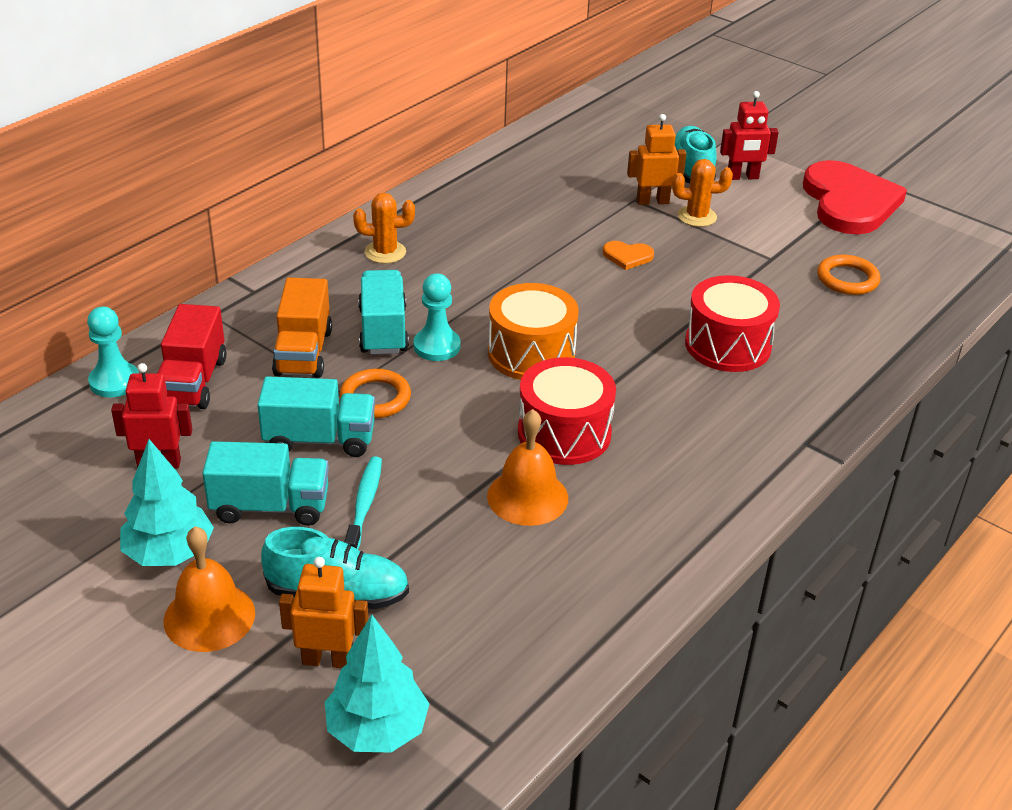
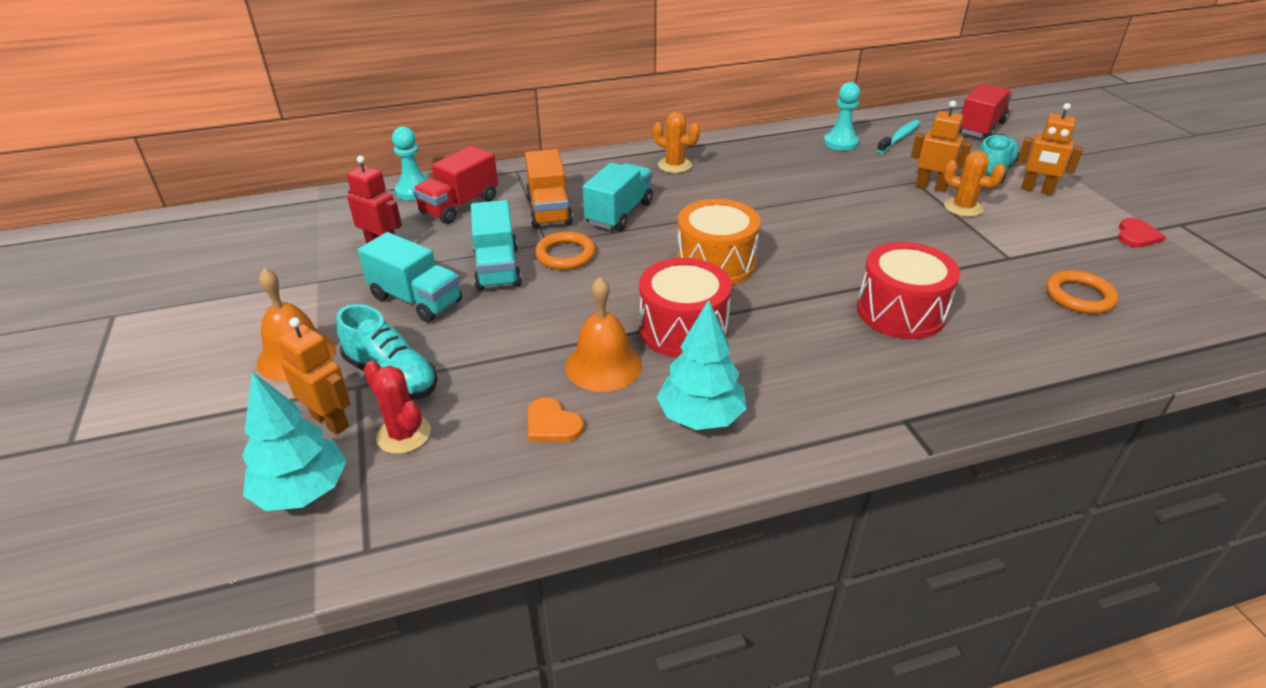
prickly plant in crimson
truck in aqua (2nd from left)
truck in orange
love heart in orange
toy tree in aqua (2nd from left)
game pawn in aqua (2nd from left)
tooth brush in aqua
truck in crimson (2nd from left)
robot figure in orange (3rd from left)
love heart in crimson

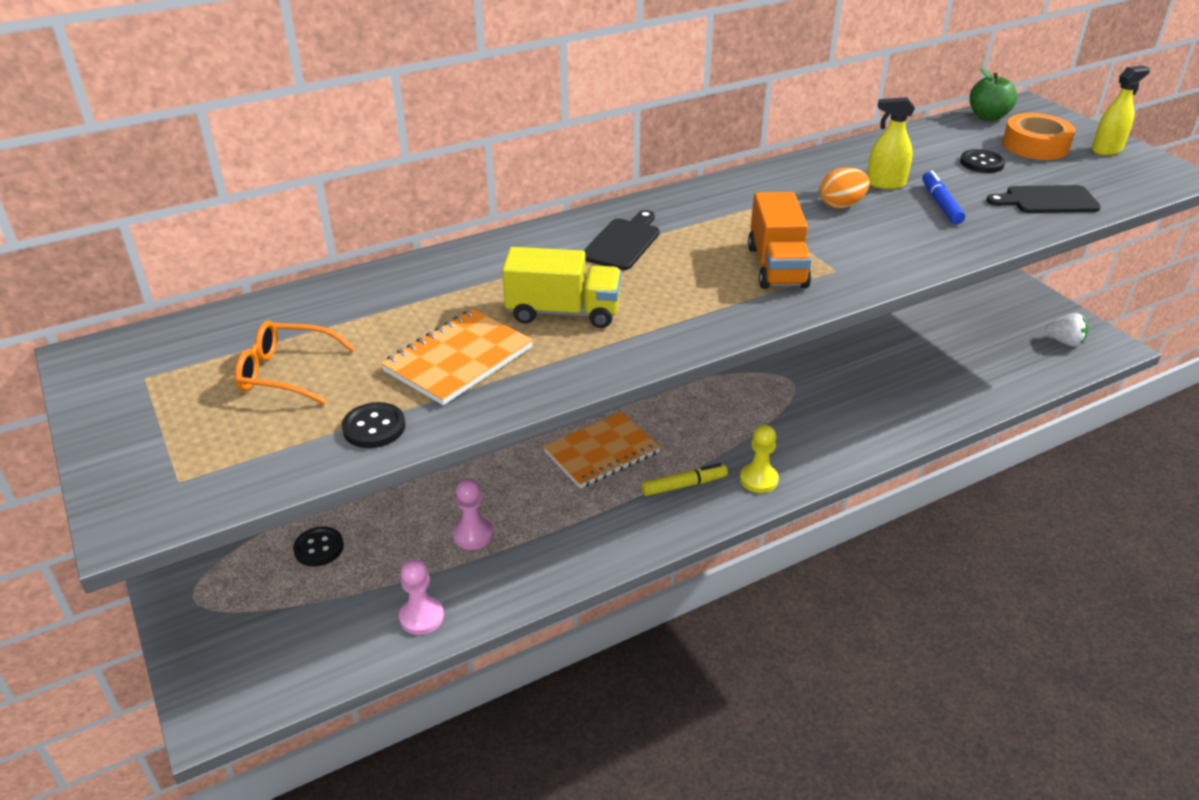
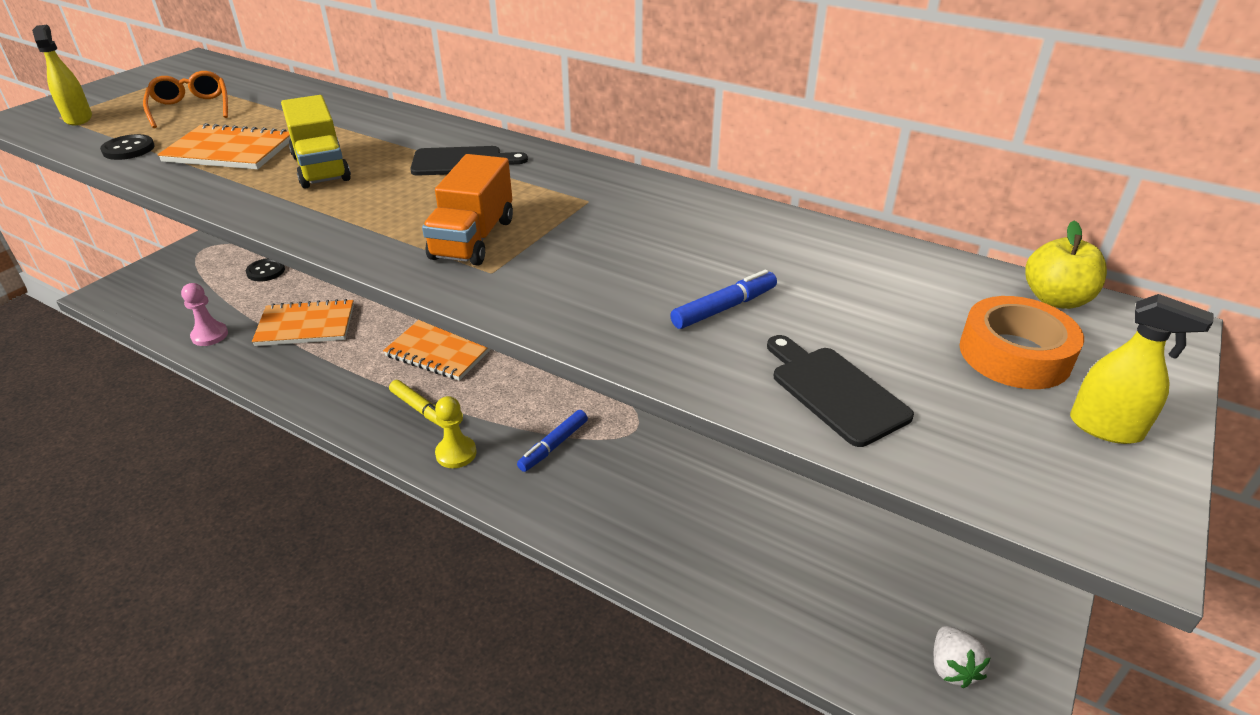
spray cleaner in bright yellow (1st from left)
notepad in orange (2nd from left)
truck in orange
felt pen in royal blue (1st from left)
apple fruit in bright yellow
toy egg in orange
sewing button in black (3rd from left in the first image)

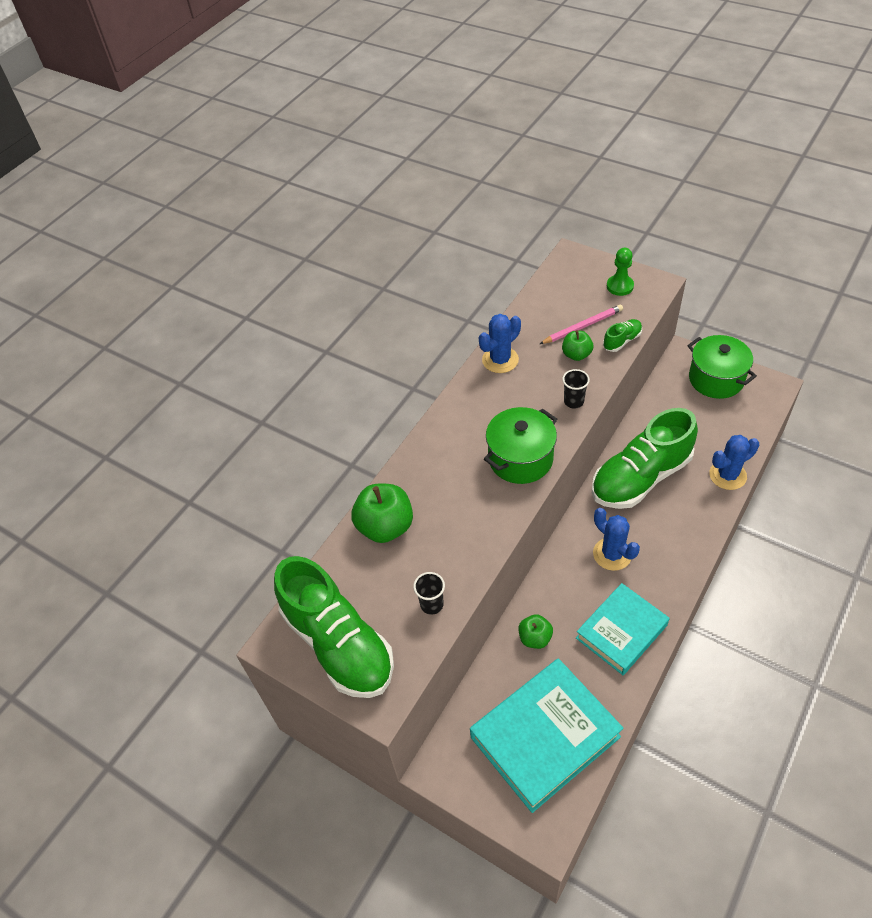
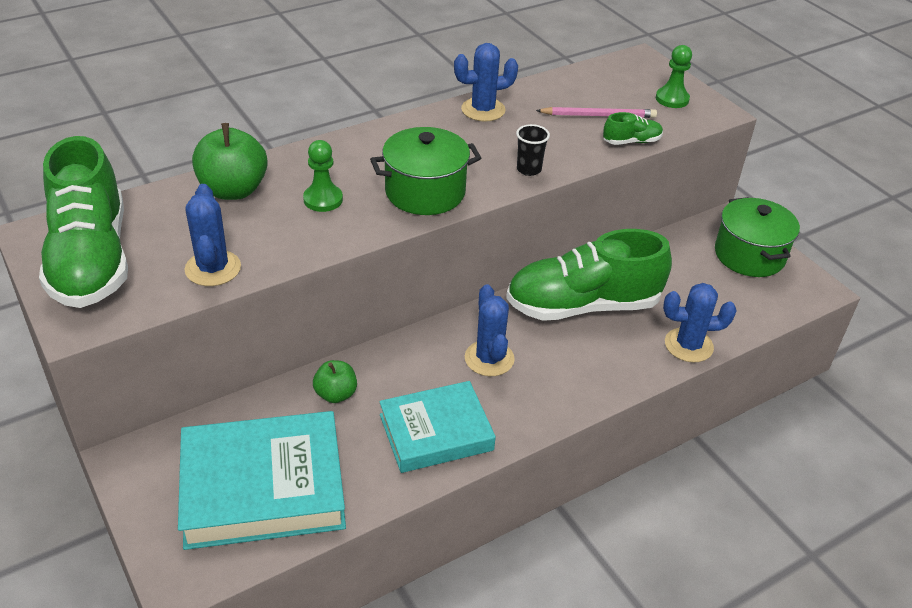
prickly plant in royal blue (1st from left)
game pawn in emerald (1st from left)
apple fruit in emerald (3rd from left in the first image)

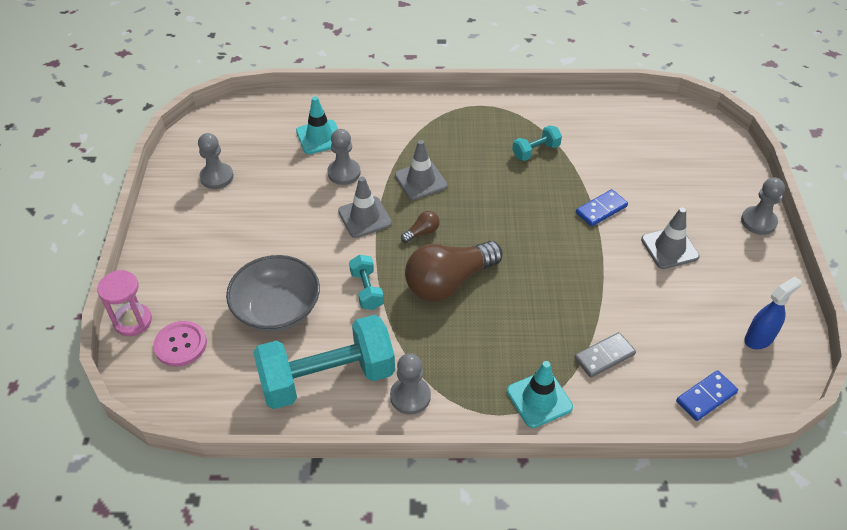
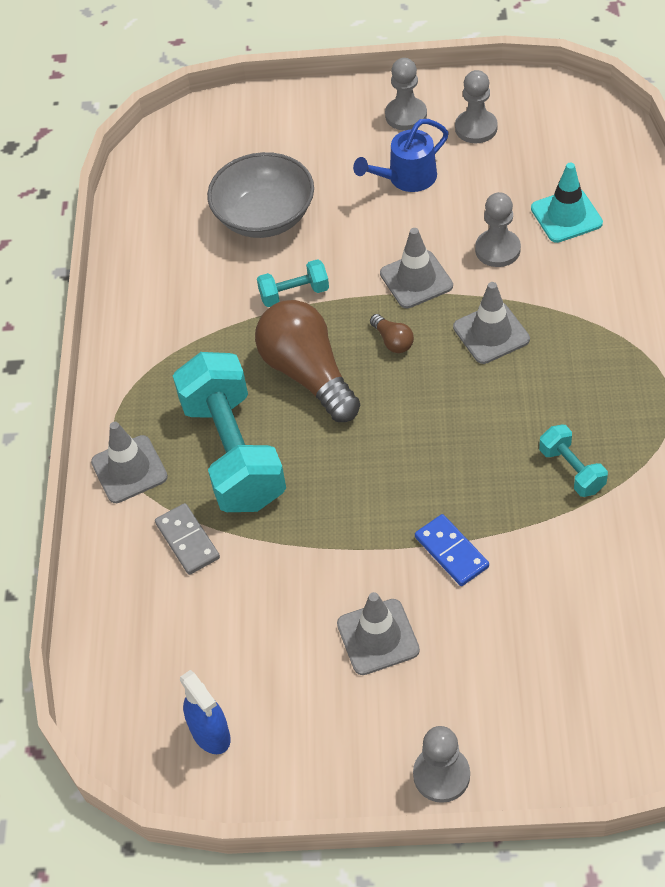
road cone in grey (1st from left)
free weight in aqua (1st from left)
watering pot in royal blue
game pawn in grey (1st from left)
hourglass in pink
sewing button in pink
domino in royal blue (2nd from left in the first image)

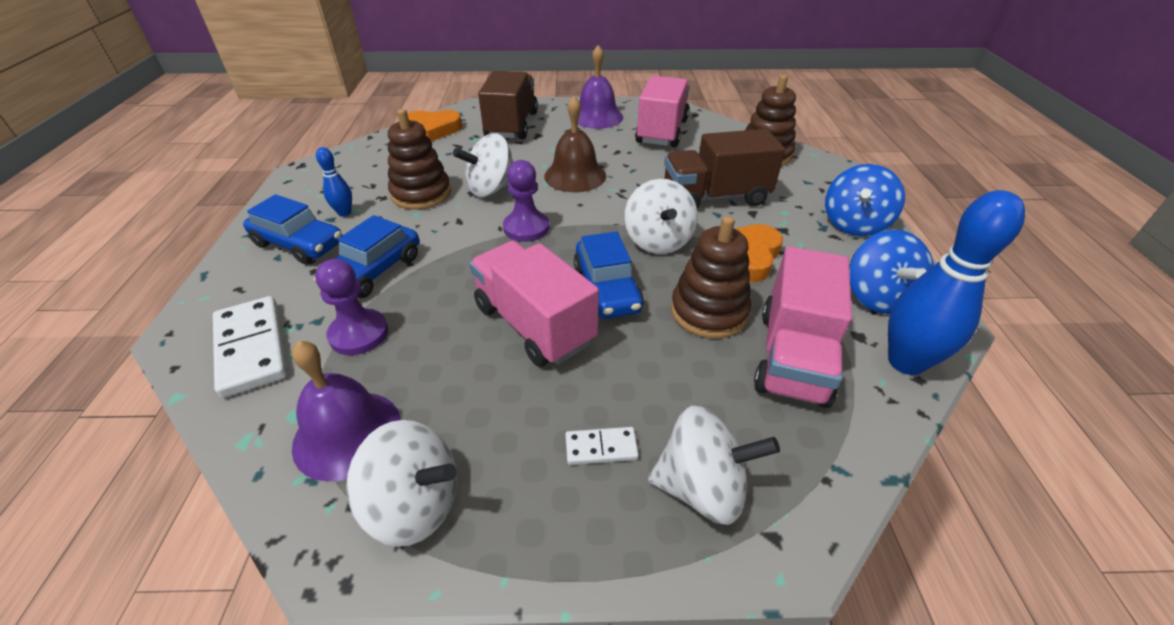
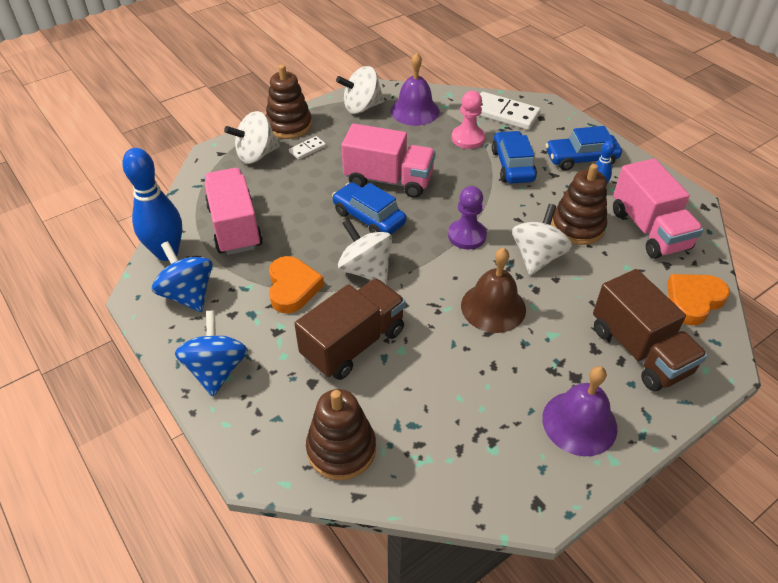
ring stacker in dark brown (1st from left)
game pawn in pink
truck in pink (3rd from left)

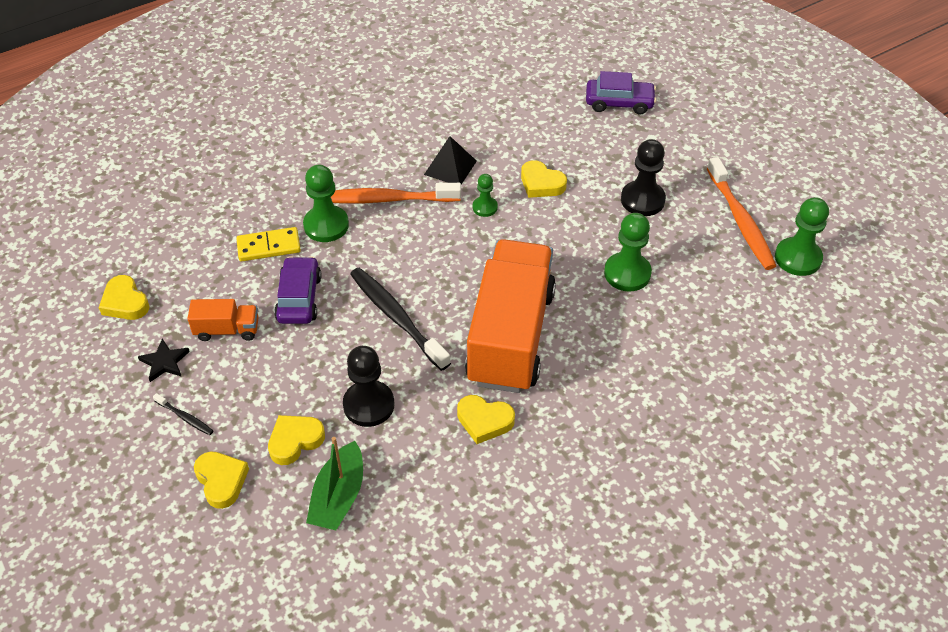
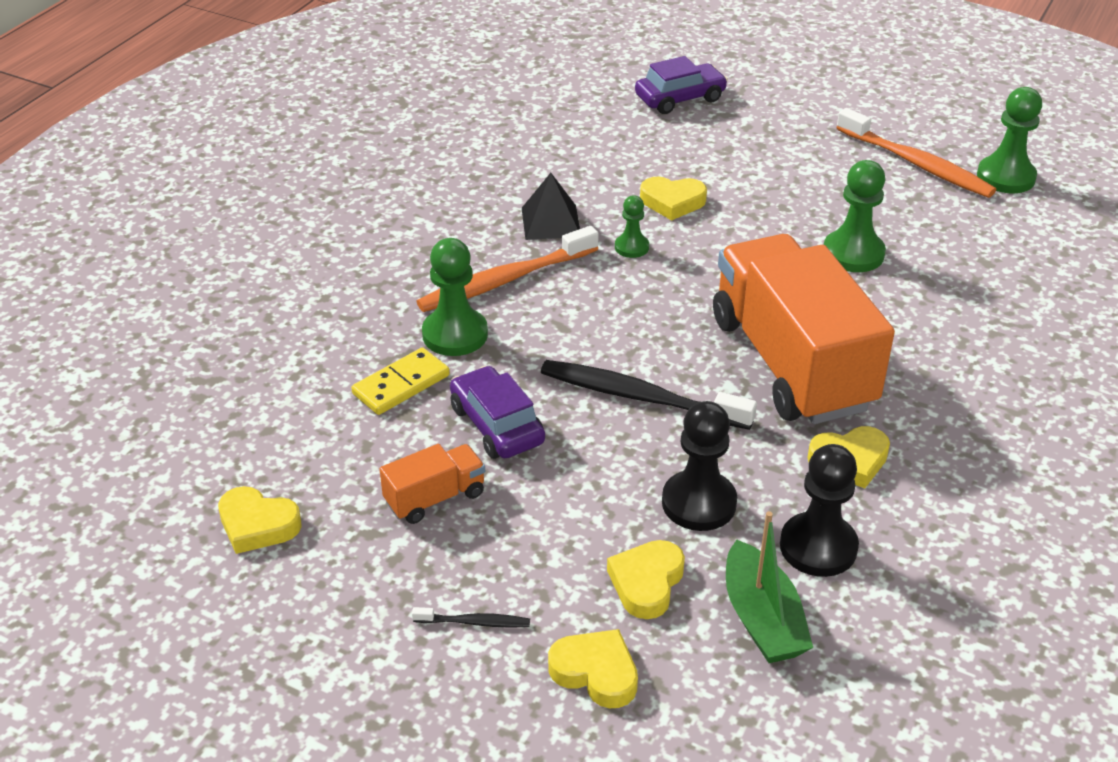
game pawn in black (2nd from left)
five-pointed star in black

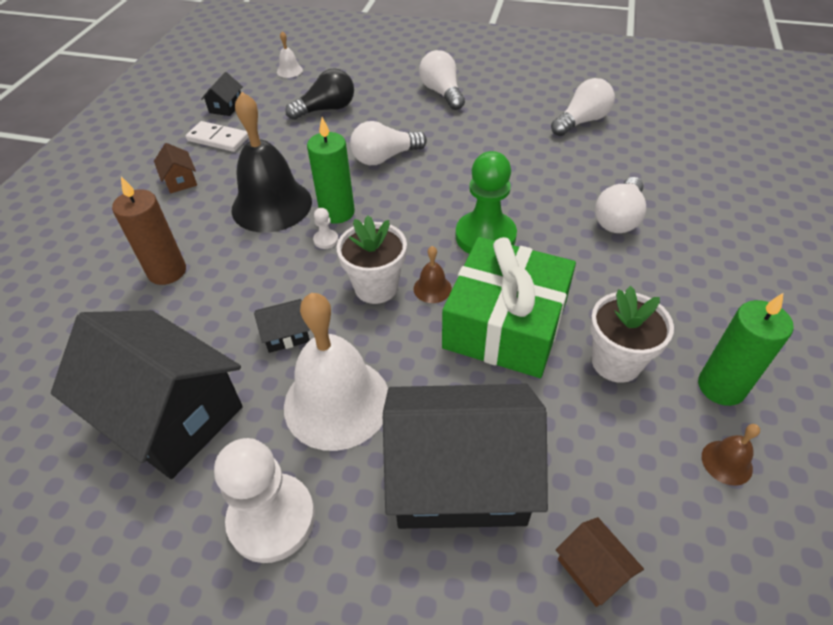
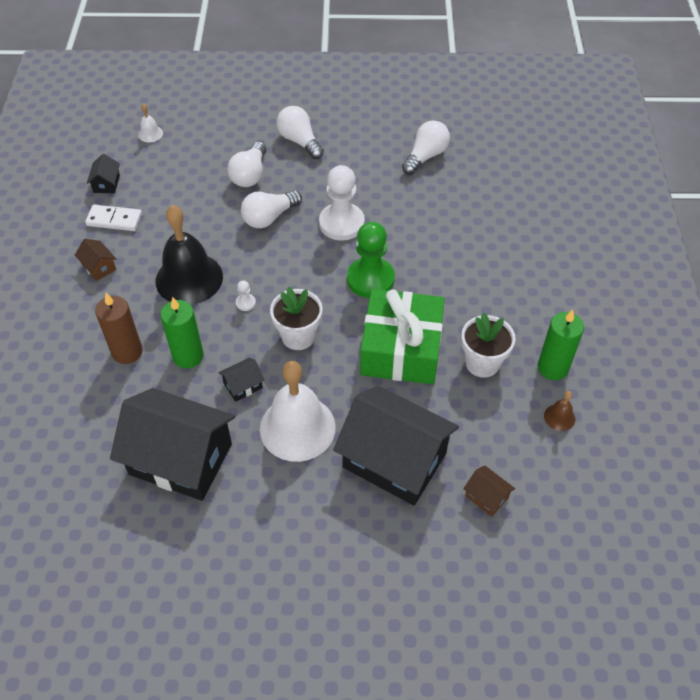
wax candle in emerald (1st from left)
light bulb in white (1st from left)
game pawn in white (2nd from left)
cottage in black (4th from left)
light bulb in black
school bell in dark brown (1st from left in the first image)

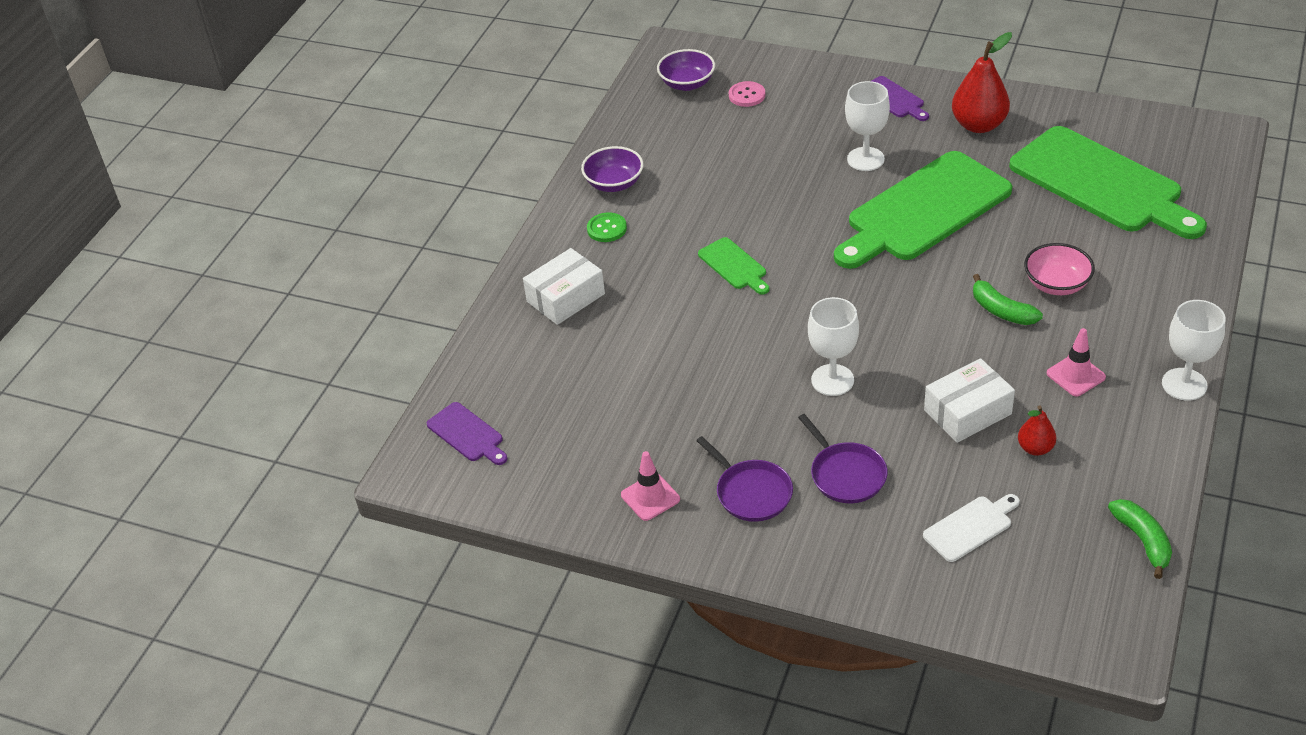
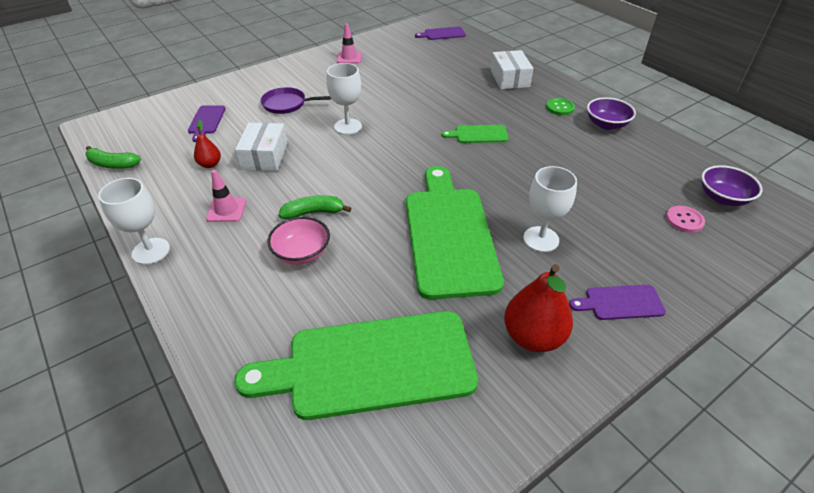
bread board in purple (1st from left)
pan in purple (1st from left in the first image)

